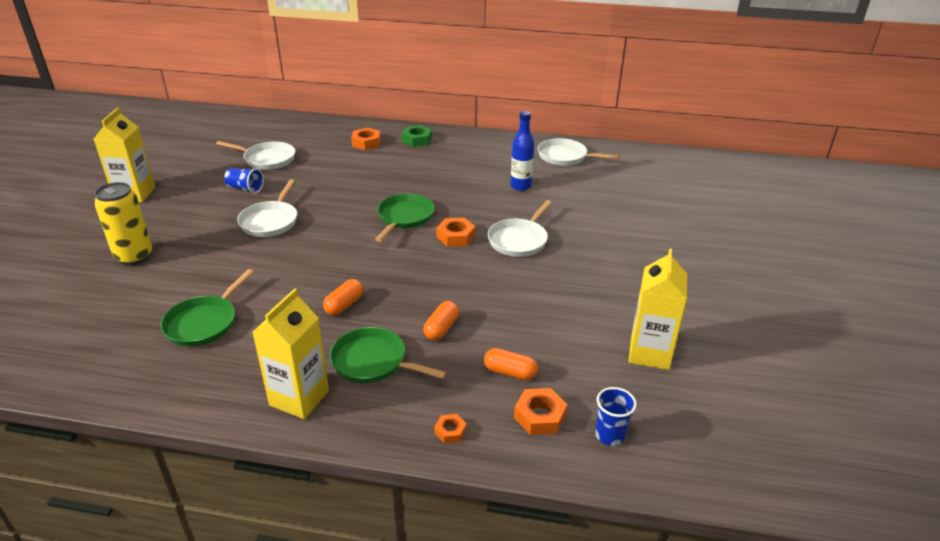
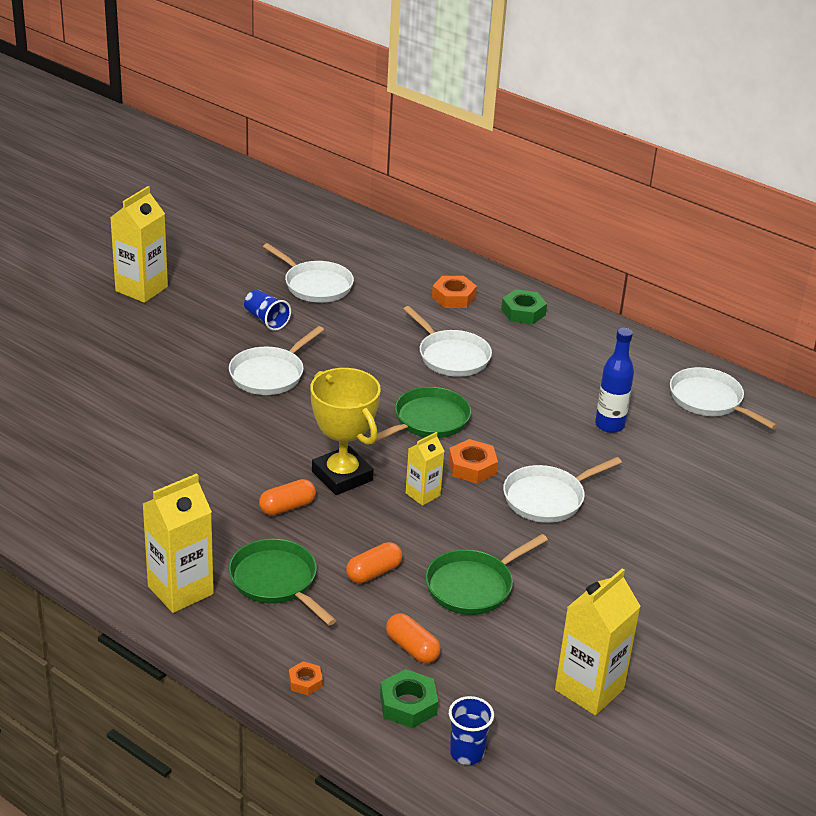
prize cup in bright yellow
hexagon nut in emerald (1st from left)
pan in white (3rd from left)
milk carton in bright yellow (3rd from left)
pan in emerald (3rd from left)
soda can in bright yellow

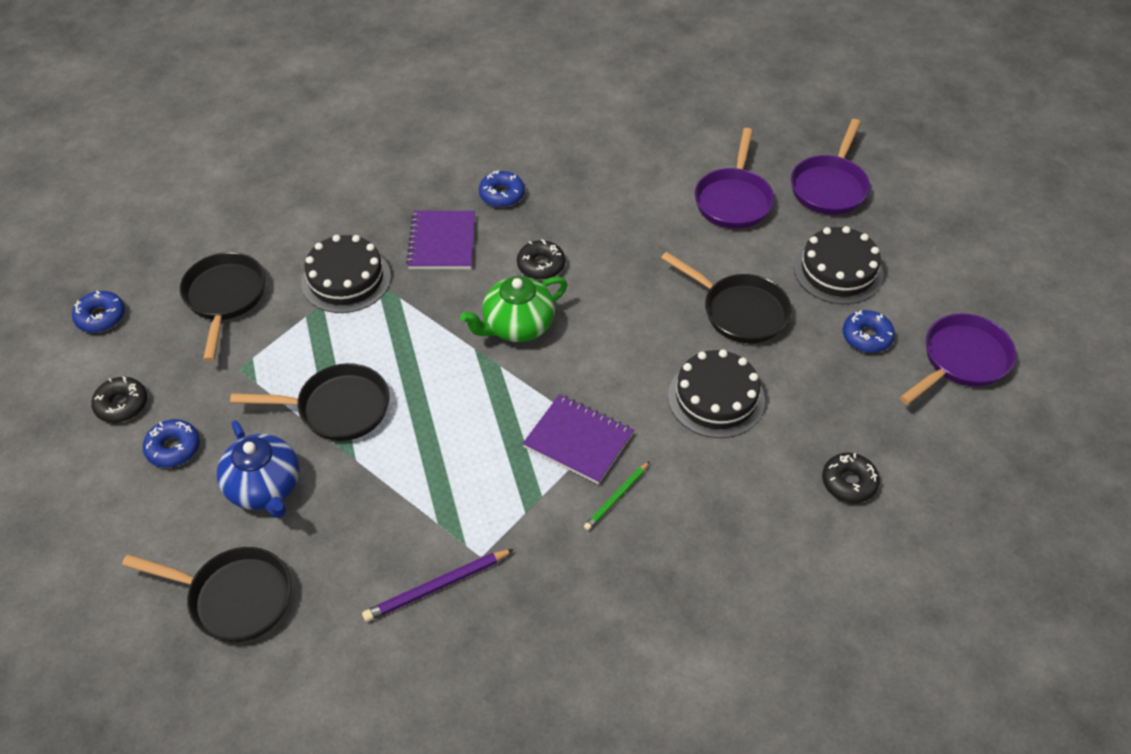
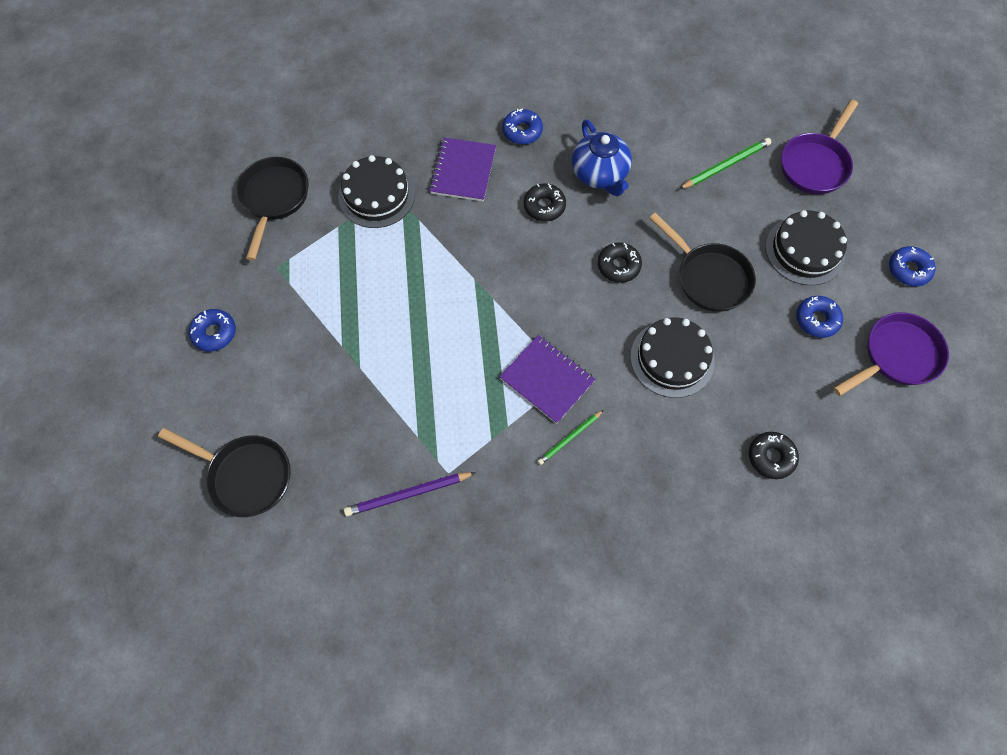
tea pot in royal blue
glazed donut in black (2nd from left)
pencil in emerald (2nd from left)
glazed donut in royal blue (4th from left)
pan in black (3rd from left in the first image)
tea pot in emerald

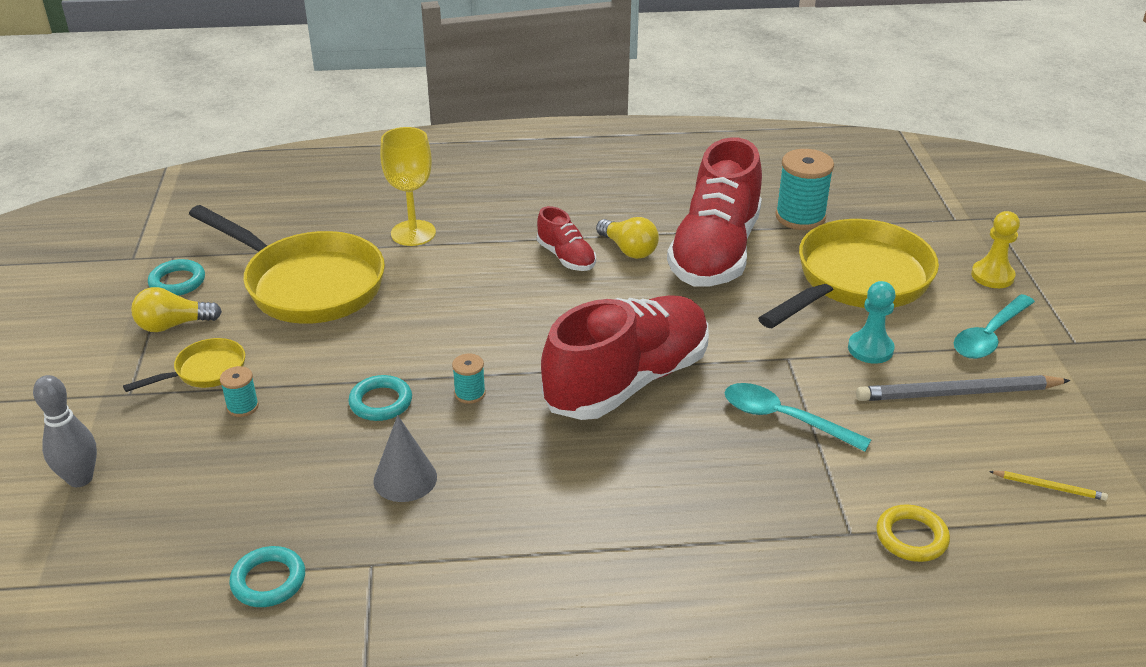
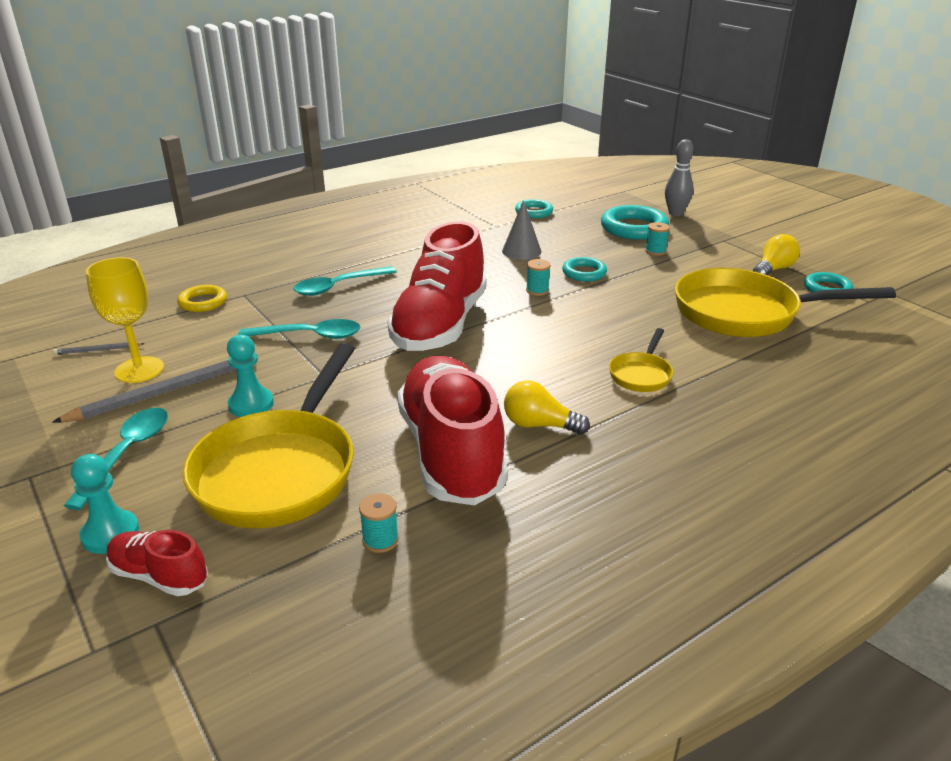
pencil in grey (1st from left)
game pawn in aqua (1st from left)
chalice in bright yellow
sneaker in crimson (1st from left)
teaspoon in aqua (3rd from left)
spool in aqua (1st from left)
torus in aqua (3rd from left)
pan in bright yellow (2nd from left)

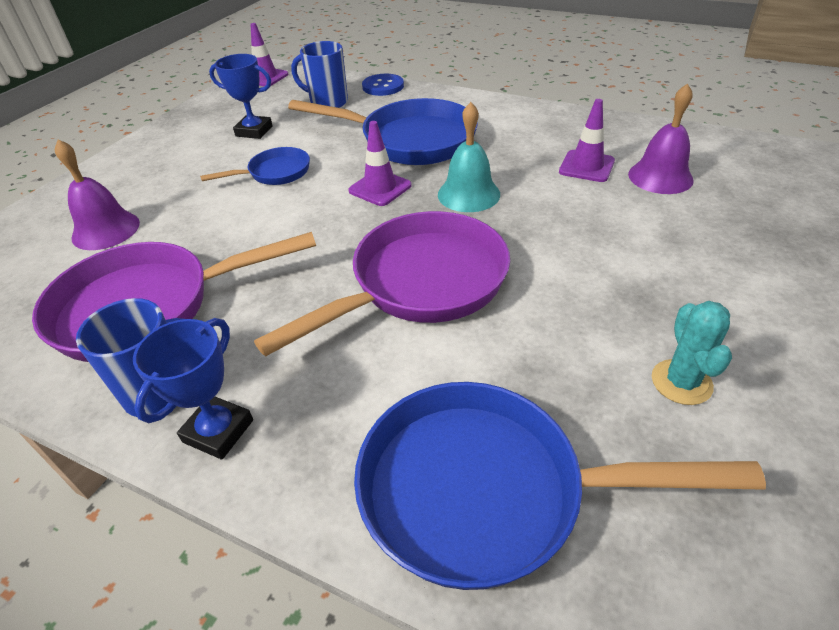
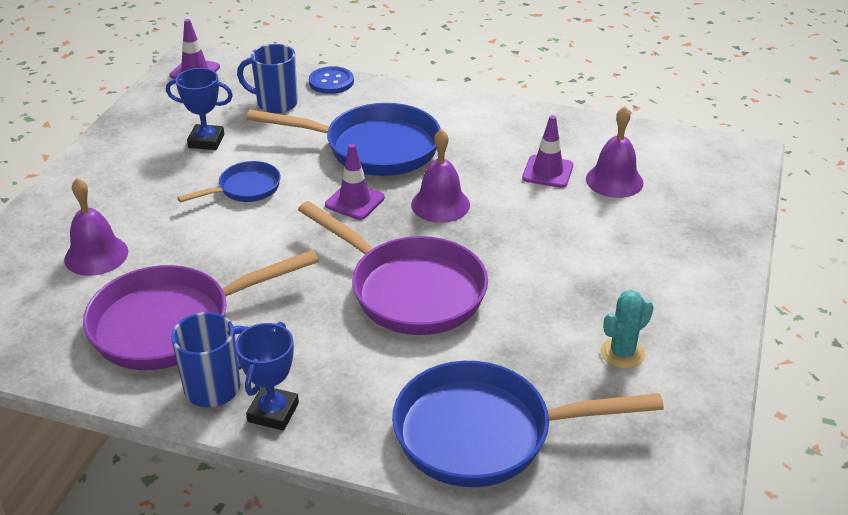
pan in purple (2nd from left)
school bell in purple (2nd from left)
prickly plant in aqua

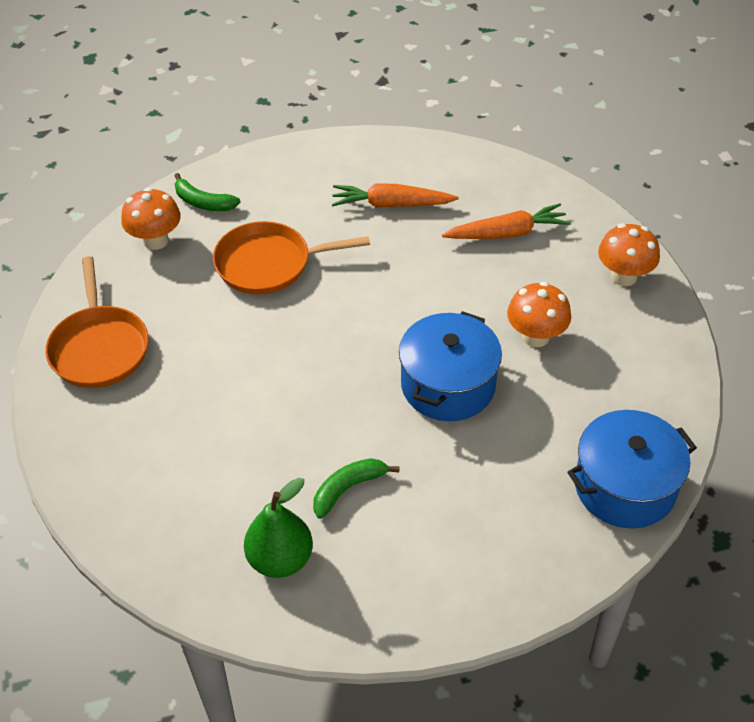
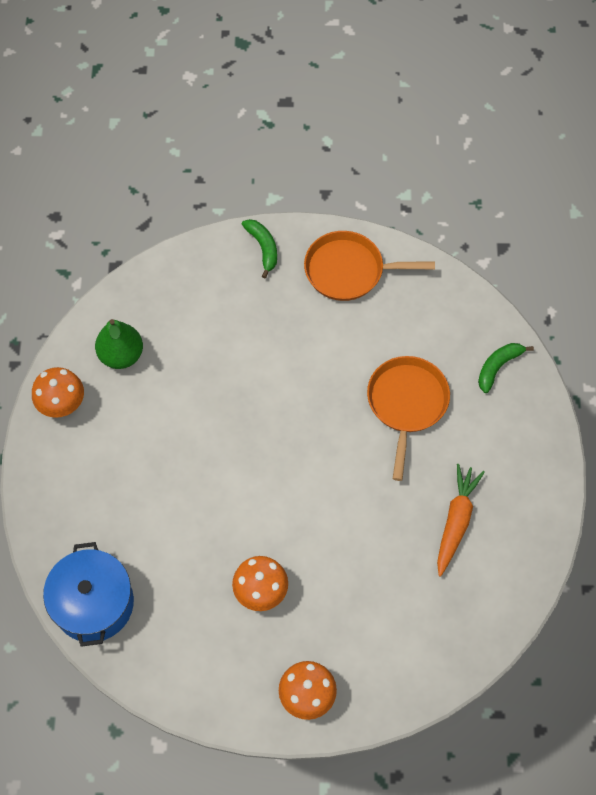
fungus in orange (1st from left)
banana in emerald (1st from left)
stockpot in royal blue (1st from left in the first image)
root vegetable in orange (2nd from left in the first image)

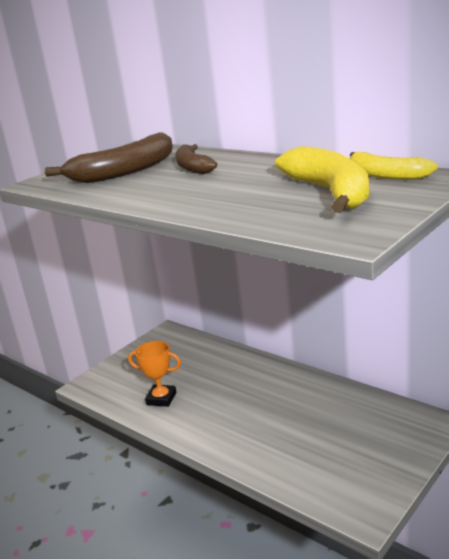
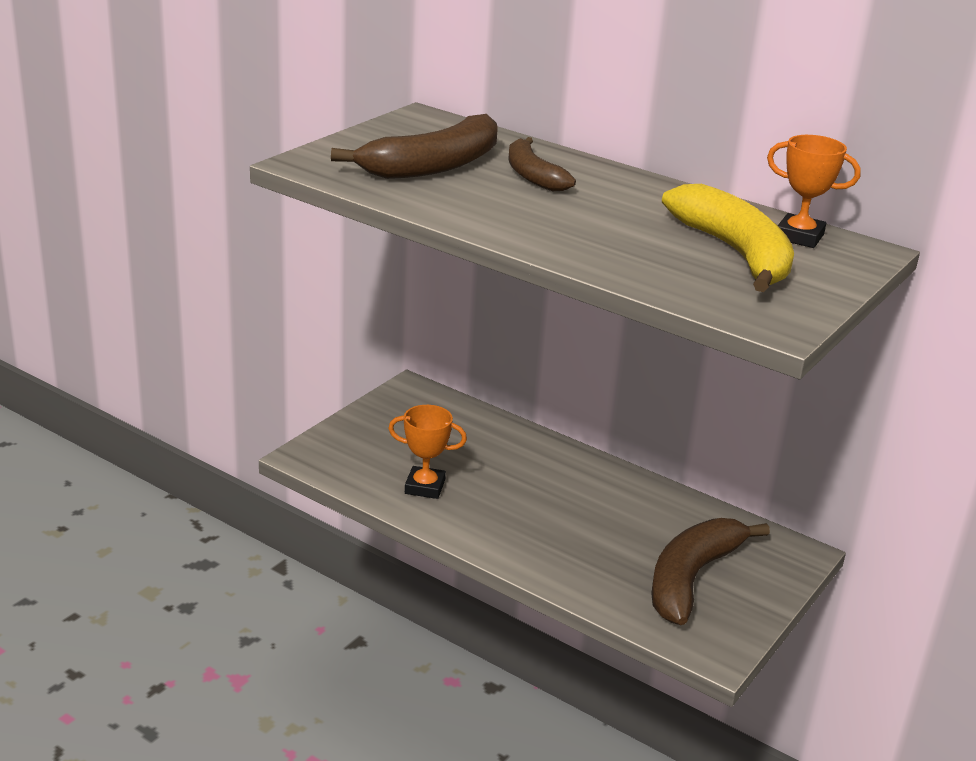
banana in dark brown (3rd from left)
prize cup in orange (2nd from left)

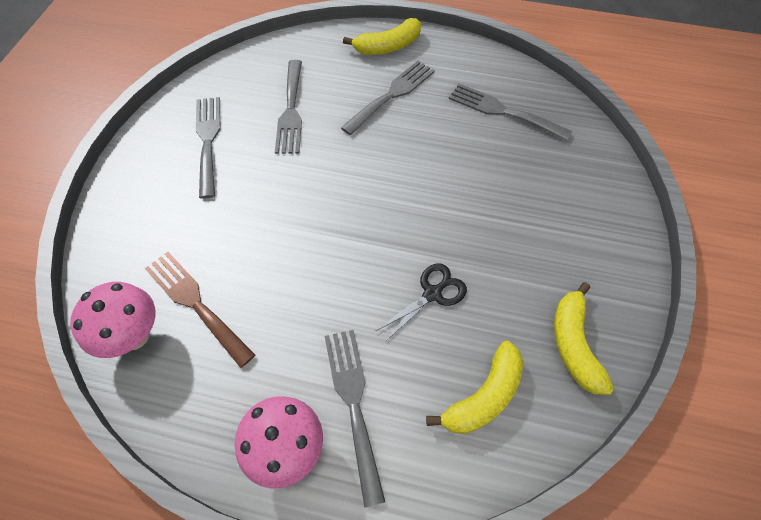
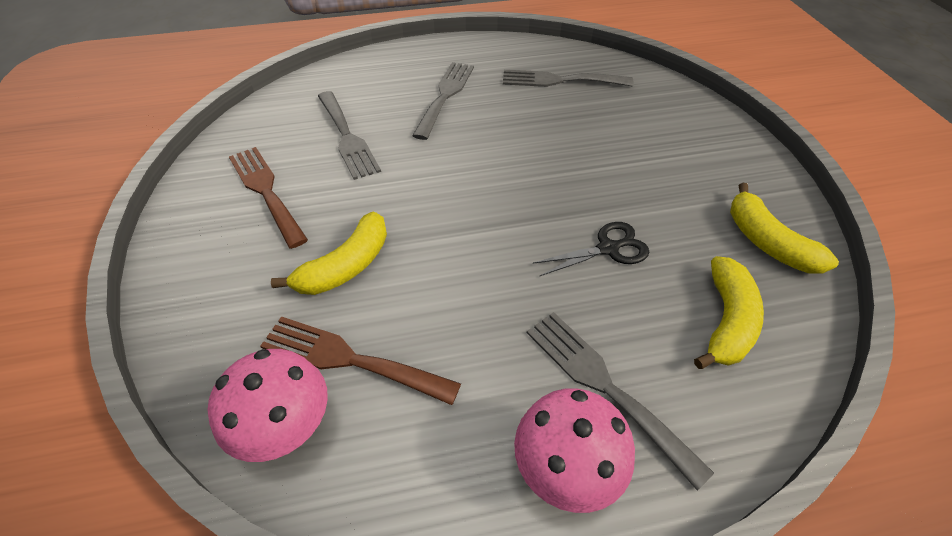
table fork in dark brown (1st from left)
banana in bright yellow (1st from left)
scissors in black

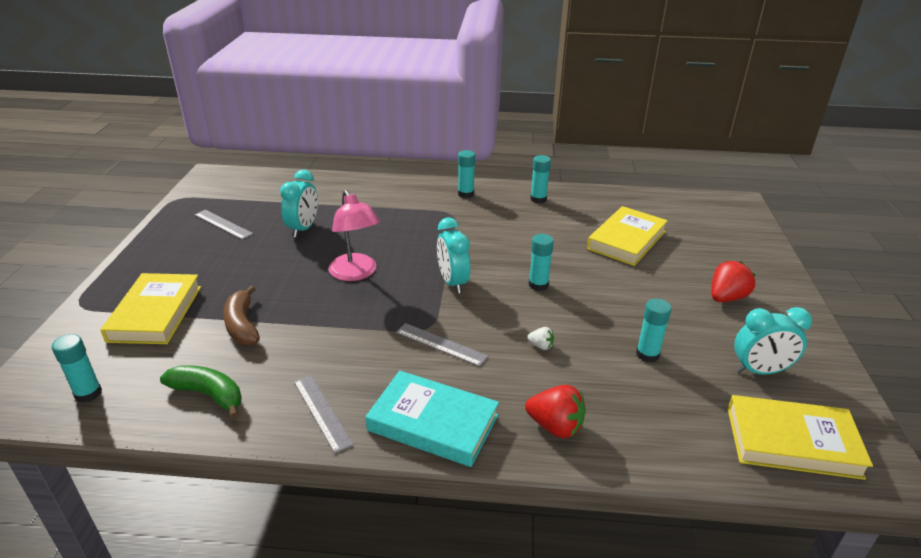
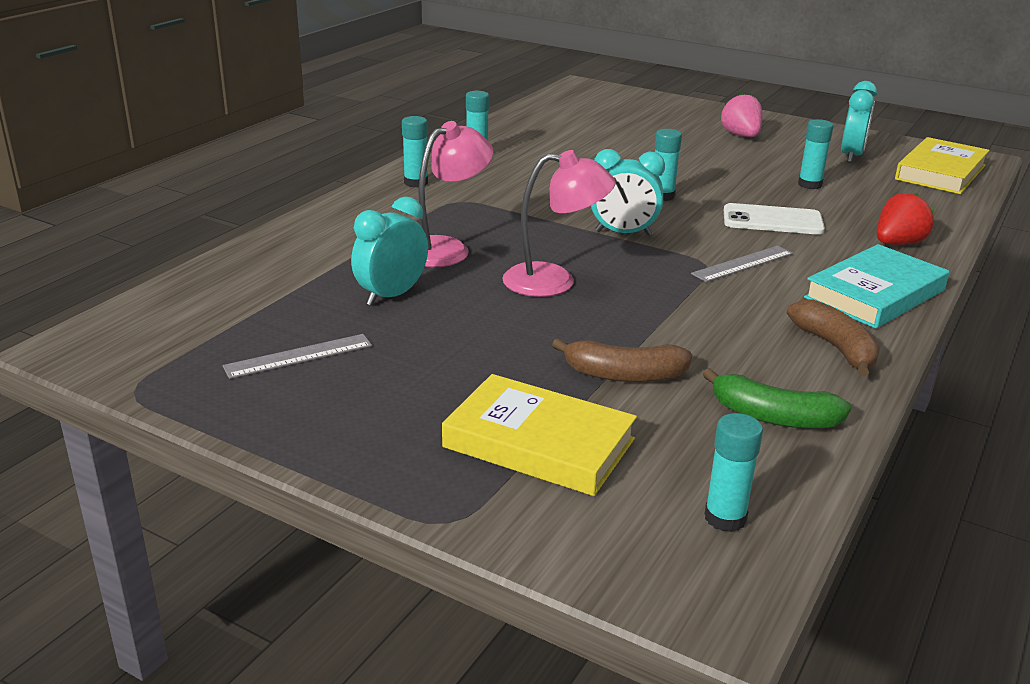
alarm clock in aqua (1st from left)
desk lamp in pink (1st from left)
banana in emerald
toy strawberry in pink
phone in white
banana in dark brown (2nd from left)
hardback in bright yellow (2nd from left in the first image)

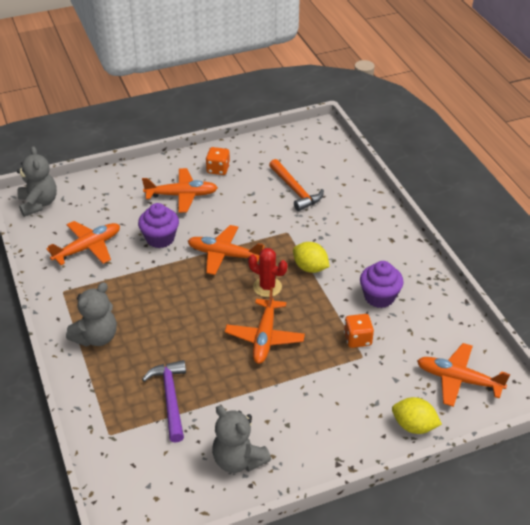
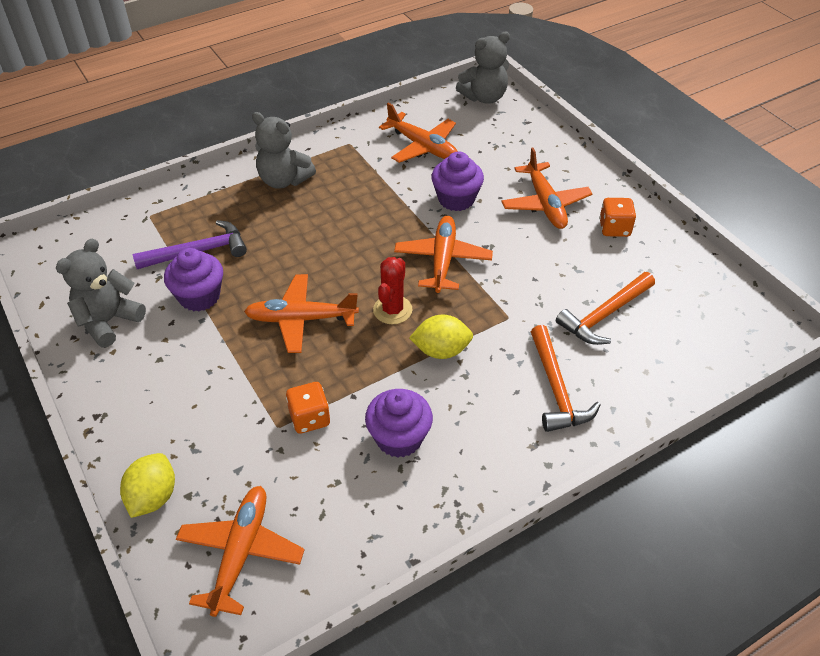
fairy cake in purple (1st from left)
toy lemon in bright yellow (2nd from left)
claw hammer in orange (1st from left)

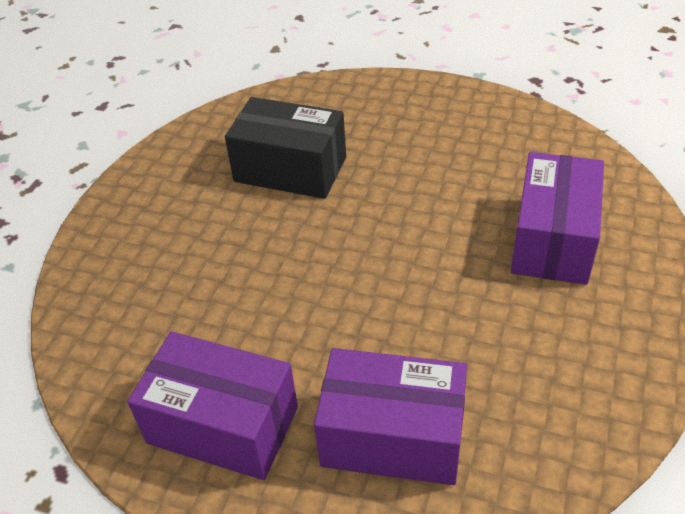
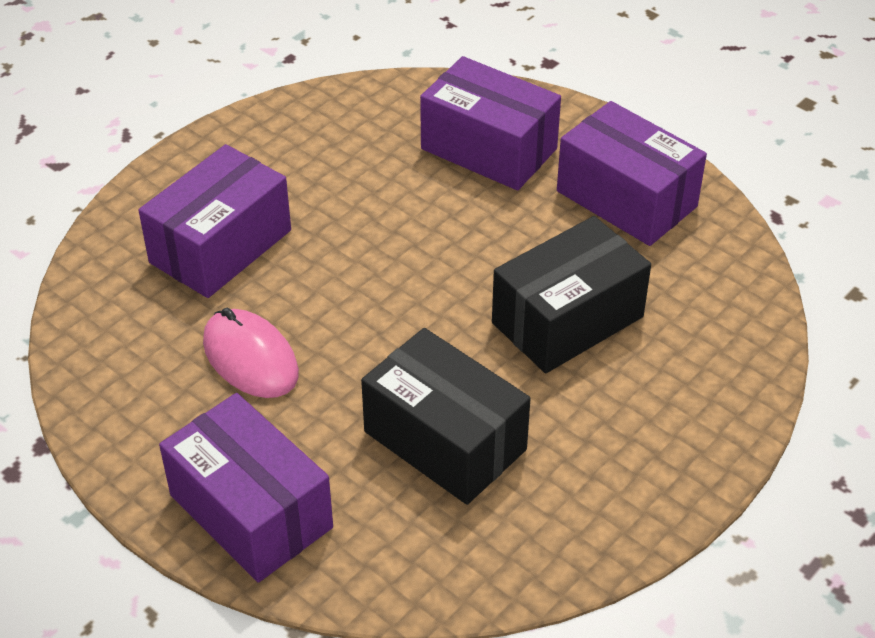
package in purple (2nd from left)
PC mouse in pink
package in black (2nd from left)

